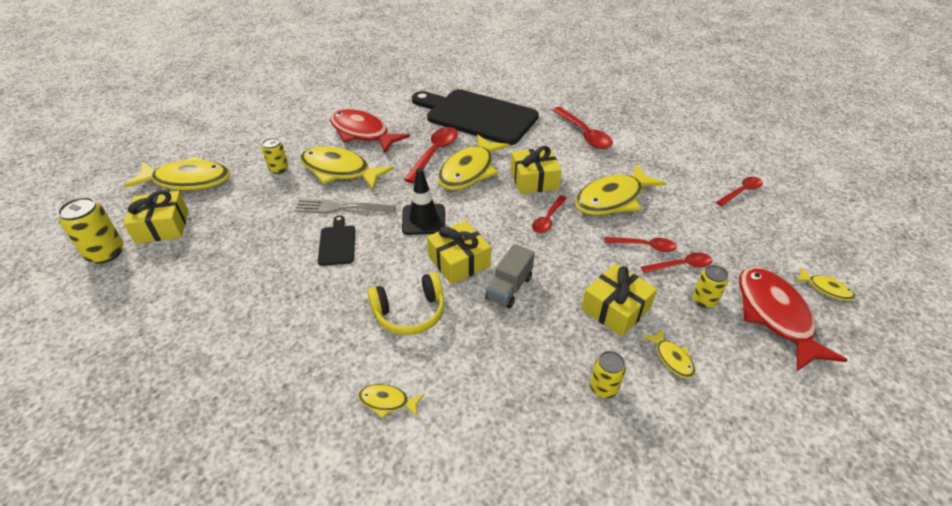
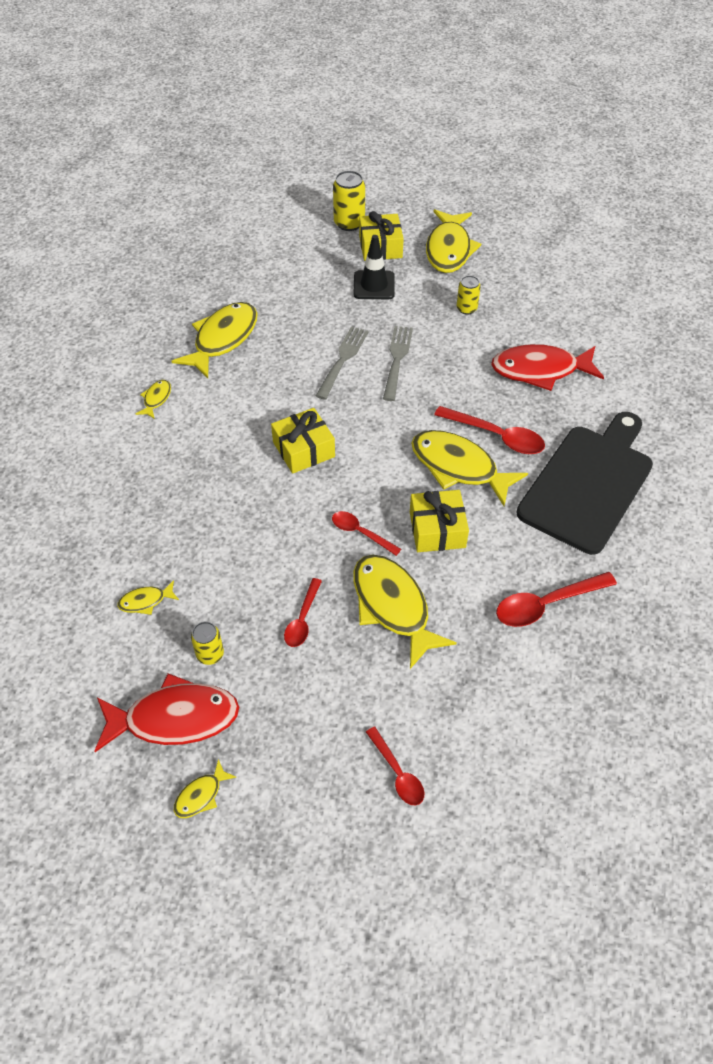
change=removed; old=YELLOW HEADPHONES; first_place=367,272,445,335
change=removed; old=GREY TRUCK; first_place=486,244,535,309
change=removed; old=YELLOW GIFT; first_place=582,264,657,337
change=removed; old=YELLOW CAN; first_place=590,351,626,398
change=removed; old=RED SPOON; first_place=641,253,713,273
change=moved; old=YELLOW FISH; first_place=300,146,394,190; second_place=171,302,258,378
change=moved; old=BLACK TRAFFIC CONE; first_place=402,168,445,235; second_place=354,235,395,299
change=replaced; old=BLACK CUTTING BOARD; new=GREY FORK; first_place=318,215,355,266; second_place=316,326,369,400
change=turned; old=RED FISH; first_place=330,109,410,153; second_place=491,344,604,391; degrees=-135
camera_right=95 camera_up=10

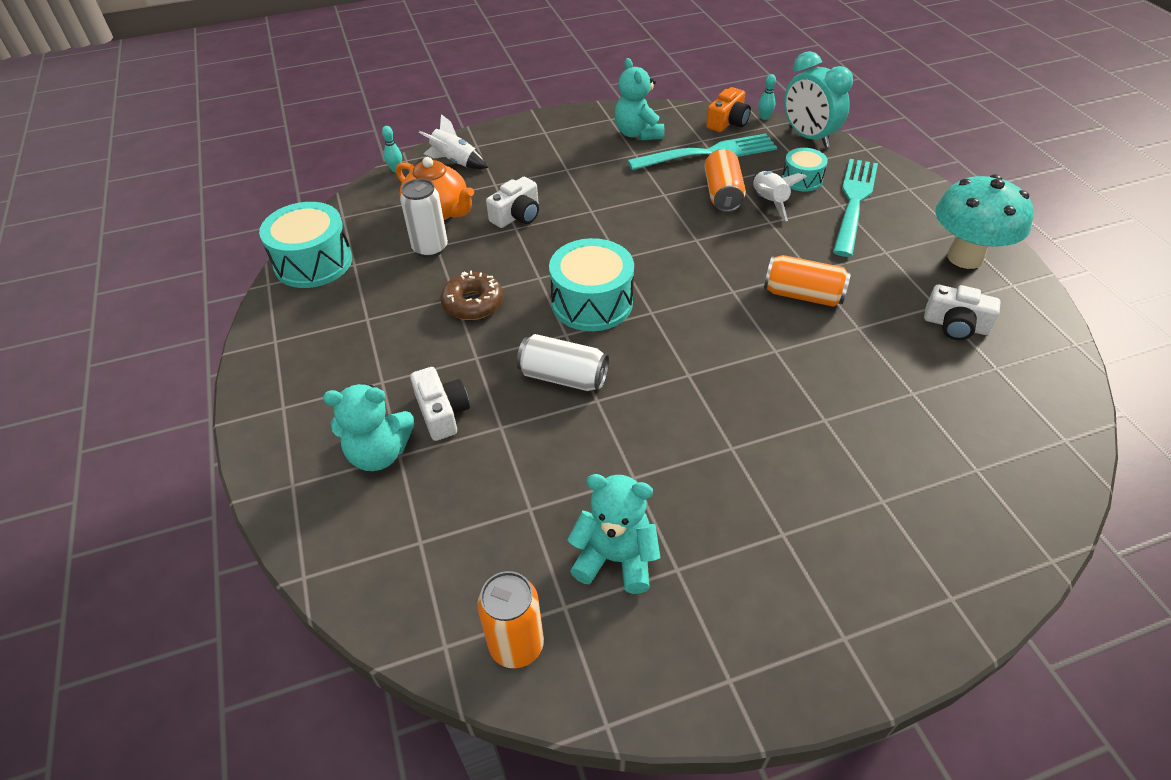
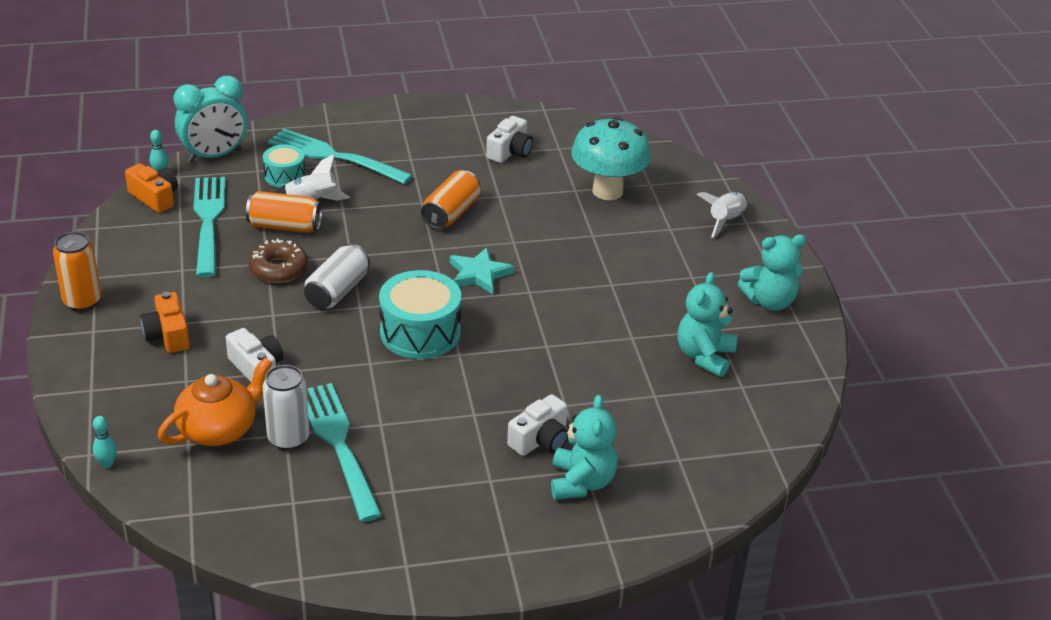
change=removed; old=TURQUOISE DRUM; first_place=259,202,352,288
change=added; new=ORANGE CAMERA; second_place=141,292,190,353
change=added; new=TURQUOISE FORK; second_place=307,383,382,522
change=added; new=TURQUOISE STAR; second_place=450,247,514,294
change=moved; old=WHITE ROCKET; first_place=419,114,488,169; second_place=697,192,747,238
change=moved; old=BROWN DONUT; first_place=440,271,503,320; second_place=248,238,308,283
change=moved; old=ORANGE CAN; first_place=477,571,544,668; second_place=53,232,101,311
change=moved; old=WHITE CAN; first_place=517,334,609,391; second_place=304,244,370,309
change=moved; old=TURQUOISE TEDDY BEAR; first_place=615,58,665,140; second_place=737,235,806,311
change=moved; old=TURQUOISE MUSHROOM; first_place=935,174,1033,269; second_place=571,117,651,200
change=turned; old=WHITE CAMERA; first_place=410,367,470,441; second_place=507,394,568,456; degrees=150
camera_right=-85 camera_up=-10

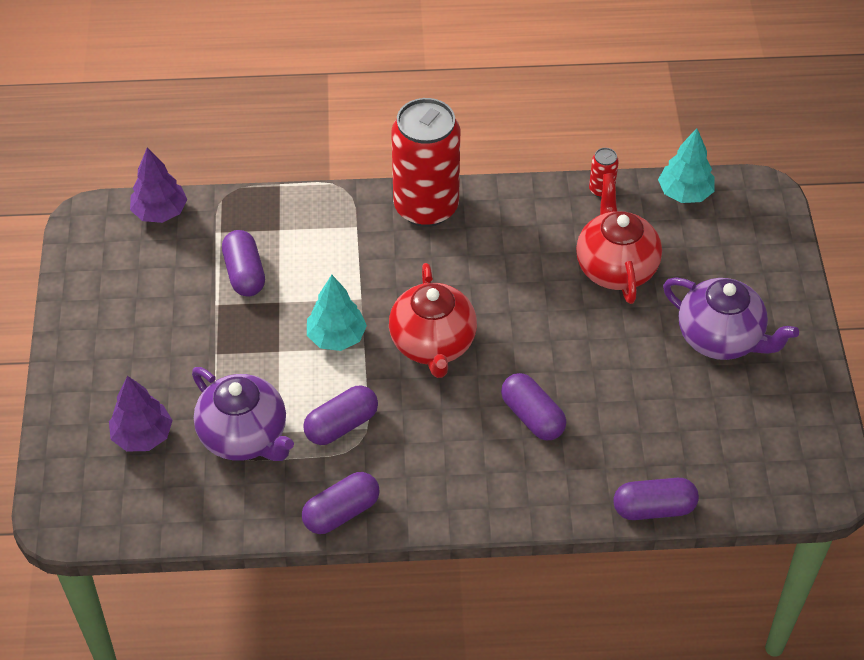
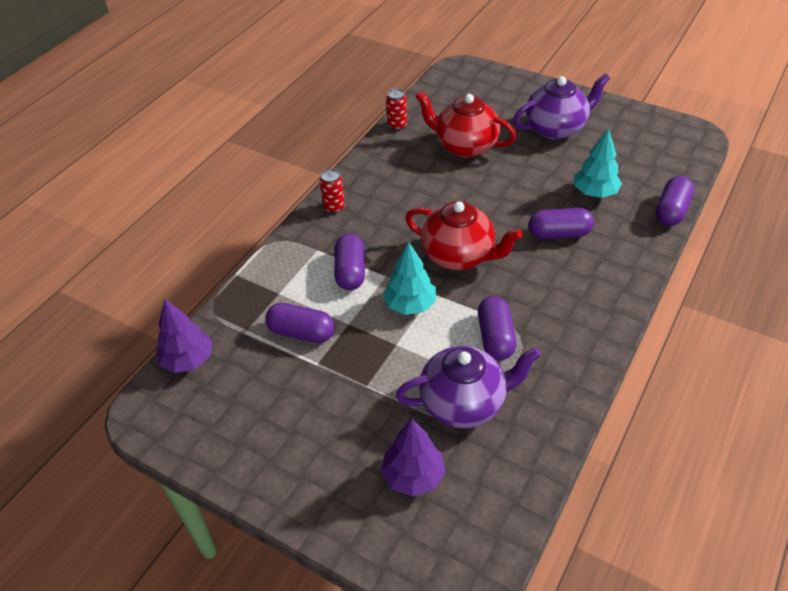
change=moved; old=PURPLE CAPSULE; first_place=302,472,380,534; second_place=334,234,365,290
change=moved; old=TURQUOISE TREE; first_place=658,128,715,203; second_place=574,128,622,198
change=resized; old=RED CAN; first_place=391,98,460,227; second_place=320,169,345,213; factor=0.4
camera_right=-55 camera_up=-5

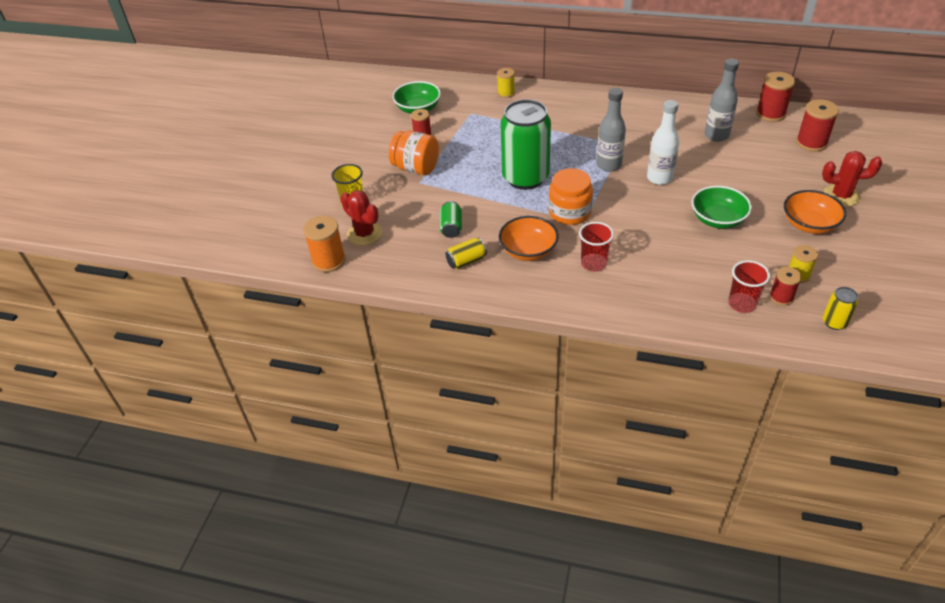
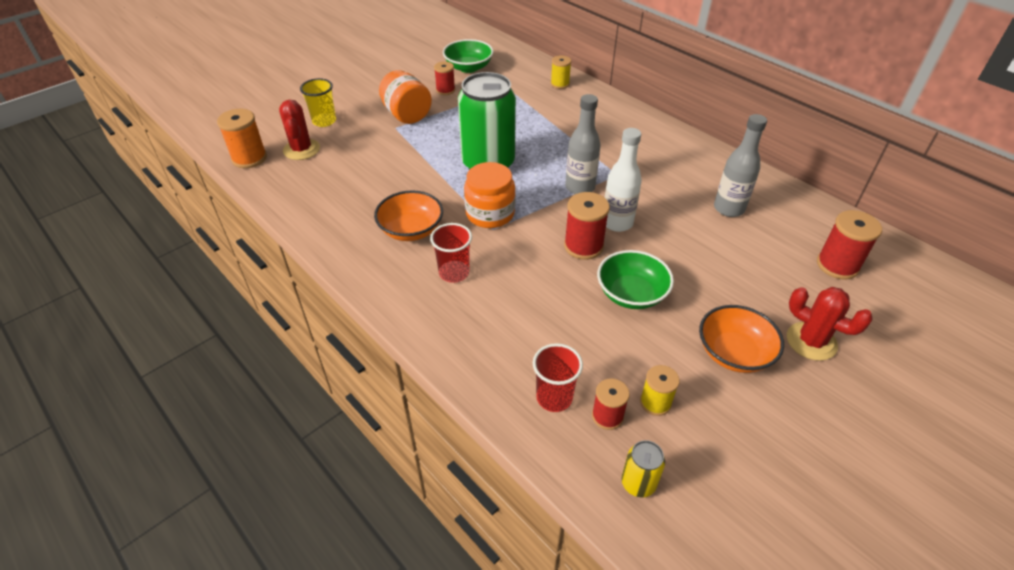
change=removed; old=GREEN CAN; first_place=440,201,462,238
change=removed; old=YELLOW CAN; first_place=445,238,487,269
change=moved; old=RED SPOOL; first_place=756,72,795,122; second_place=564,192,610,260
camera_right=30 camera_up=0

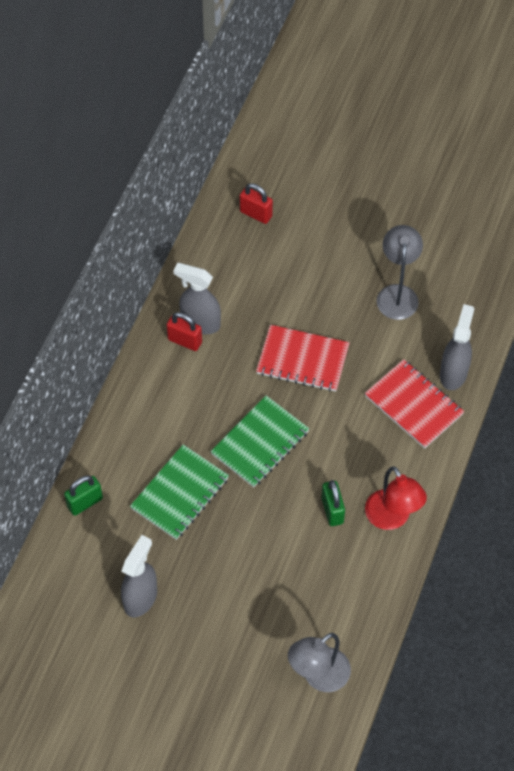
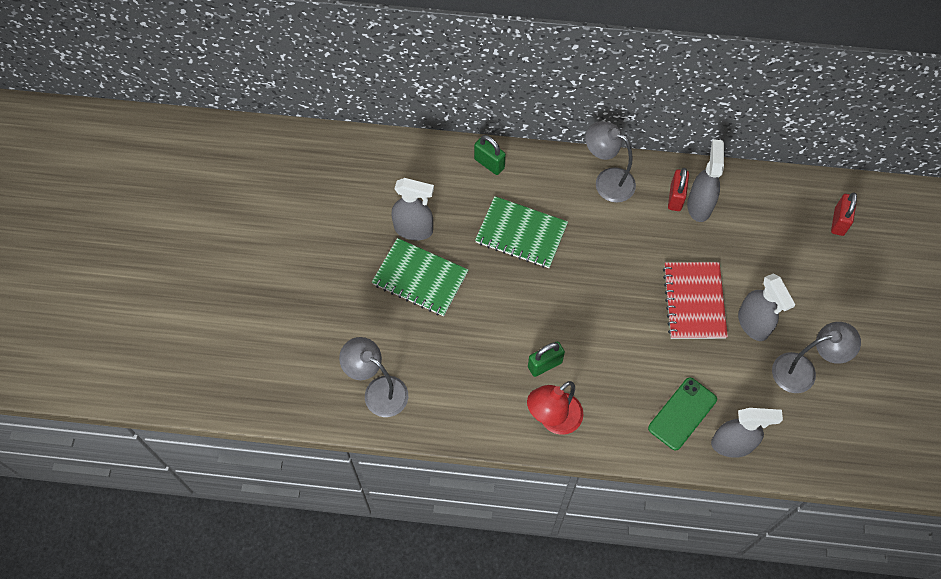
change=added; new=GREY LAMP; second_place=586,121,636,203
change=added; new=GREY SPRAY BOTTLE; second_place=738,273,795,341
change=moved; old=GREEN NOTEBOOK; first_place=210,396,309,487; second_place=372,238,468,316
change=replaced; old=RED NOTEBOOK; new=GREEN PHONE; first_place=364,359,464,448; second_place=648,377,717,450
camera_right=75 camera_up=5

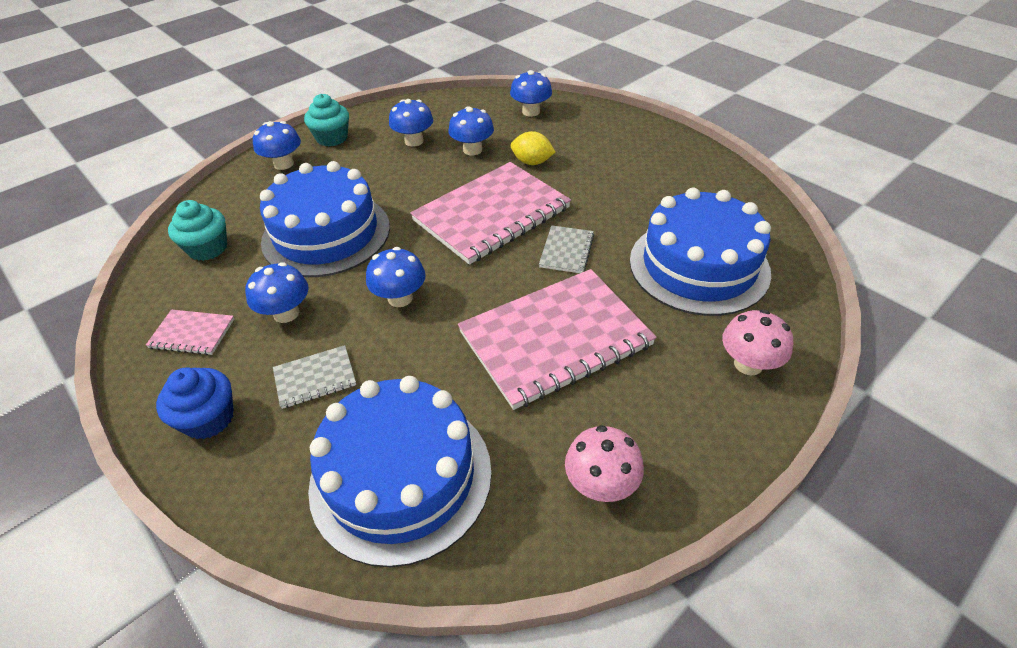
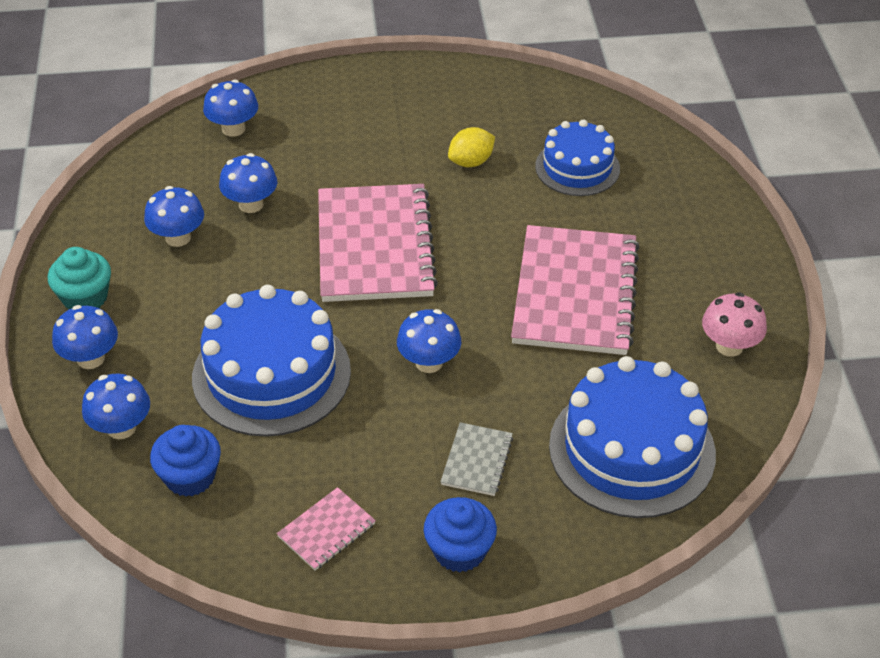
change=removed; old=GREY NOTEBOOK; first_place=539,225,594,273
change=removed; old=PINK MUSHROOM; first_place=722,309,793,375
change=moved; old=BLUE MUSHROOM; first_place=245,262,308,323; second_place=82,374,150,439
change=moved; old=YELLOW LEMON; first_place=511,131,555,165; second_place=448,127,495,167
change=recoloured; old=TURQUOISE CUPCAKE; new=BLUE CUPCAKE; first_place=168,200,227,261; second_place=150,425,221,497
change=resized; old=BLUE CAKE; first_place=630,188,771,316; second_place=535,119,620,196; factor=0.62
camera_right=-55 camera_up=0

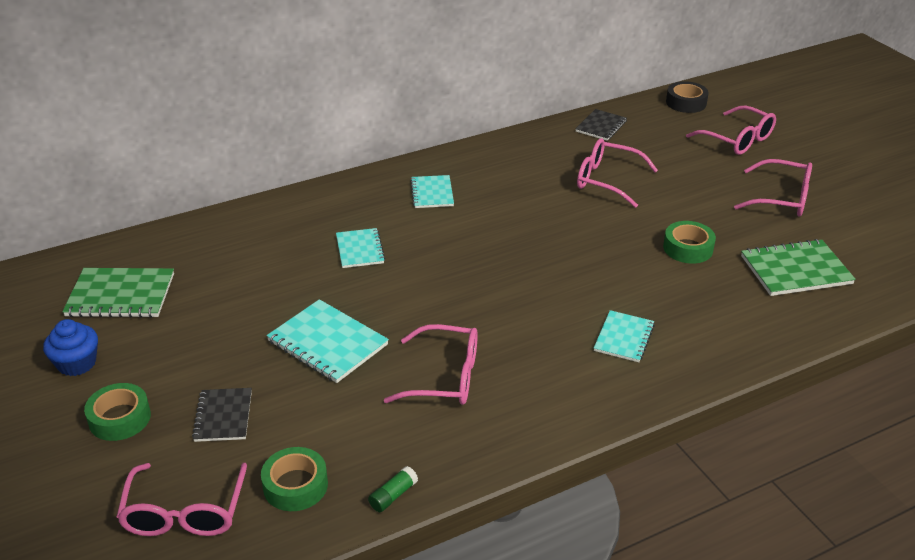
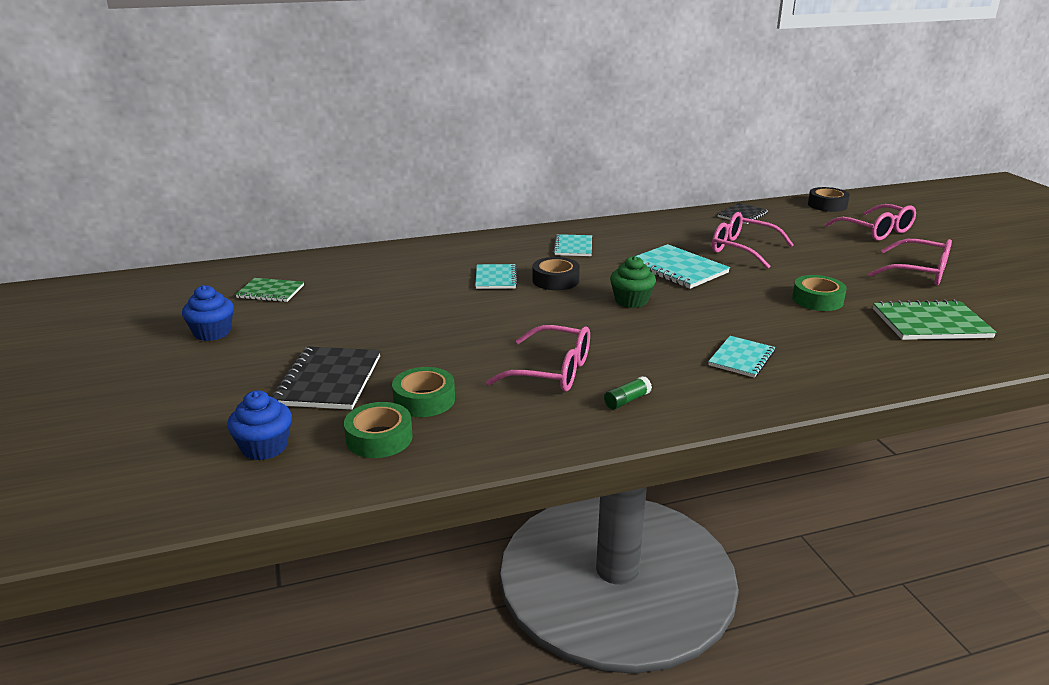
change=added; new=BLACK TAPE; second_place=532,257,580,290
change=added; new=GREEN CUPCAKE; second_place=610,256,656,308
change=moved; old=GREEN TAPE; first_place=84,383,151,441; second_place=392,367,455,417
change=moved; old=TURQUOISE NOTEBOOK; first_place=267,299,389,383; second_place=636,244,730,289
change=moved; old=GREEN GLUE STICK; first_place=368,466,418,512; second_place=604,376,652,409
change=replaced; old=PINK GLASSES; new=BLUE CUPCAKE; first_place=117,463,247,536; second_place=227,390,292,460
change=resized; old=GREEN NOTEBOOK; first_place=62,268,174,318; second_place=235,278,304,302; factor=0.63
change=resized; old=BLACK NOTEBOOK; first_place=192,388,252,442; second_place=272,346,380,410; factor=1.57
camera_right=10 camera_up=-10

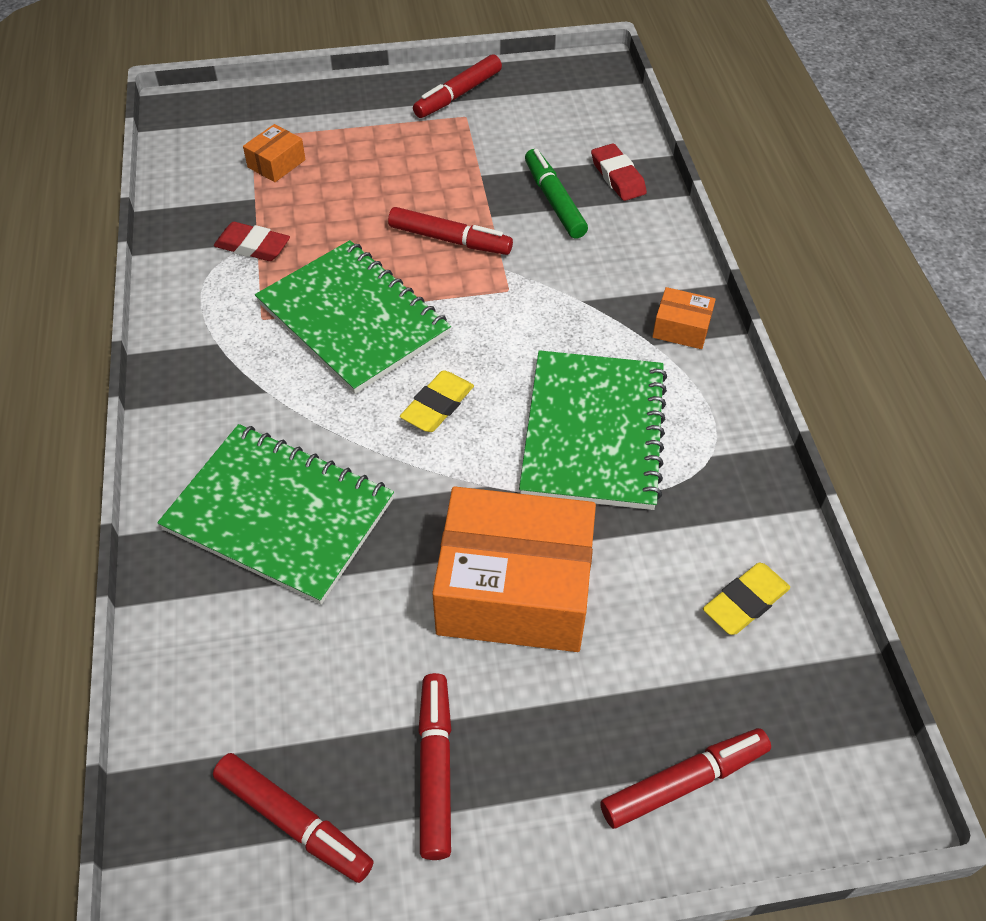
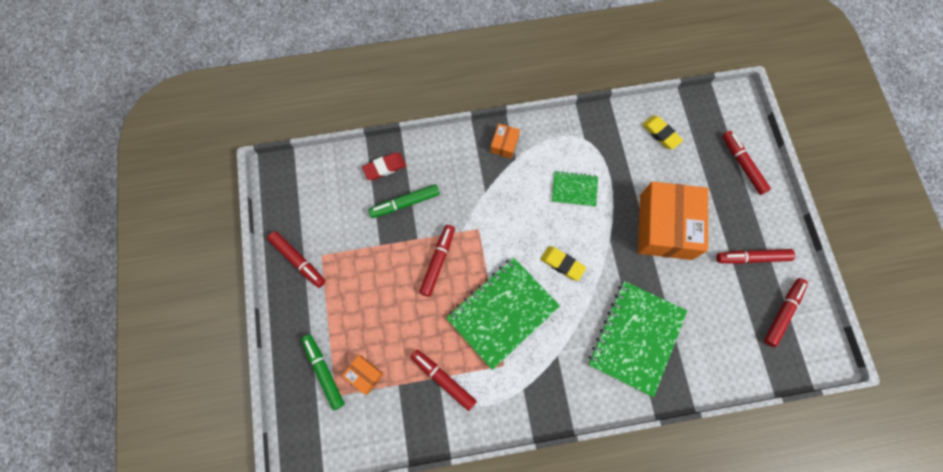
change=added; new=GREEN MARKER; second_place=301,334,345,410
change=replaced; old=RED ERASER; new=RED MARKER; first_place=214,222,290,261; second_place=411,350,477,411
change=resized; old=GREEN NOTEBOOK; first_place=519,350,667,510; second_place=552,171,598,207; factor=0.51
camera_right=-90 camera_up=20

